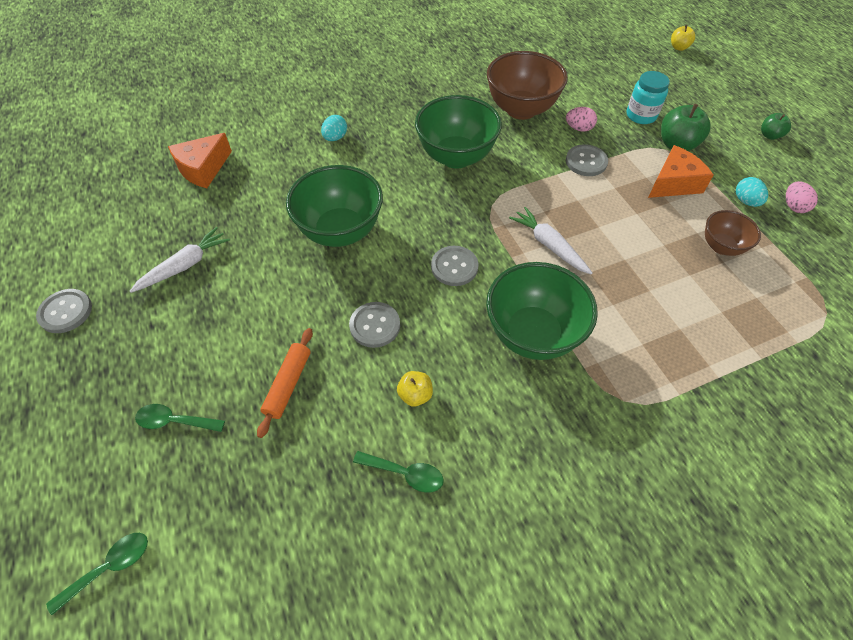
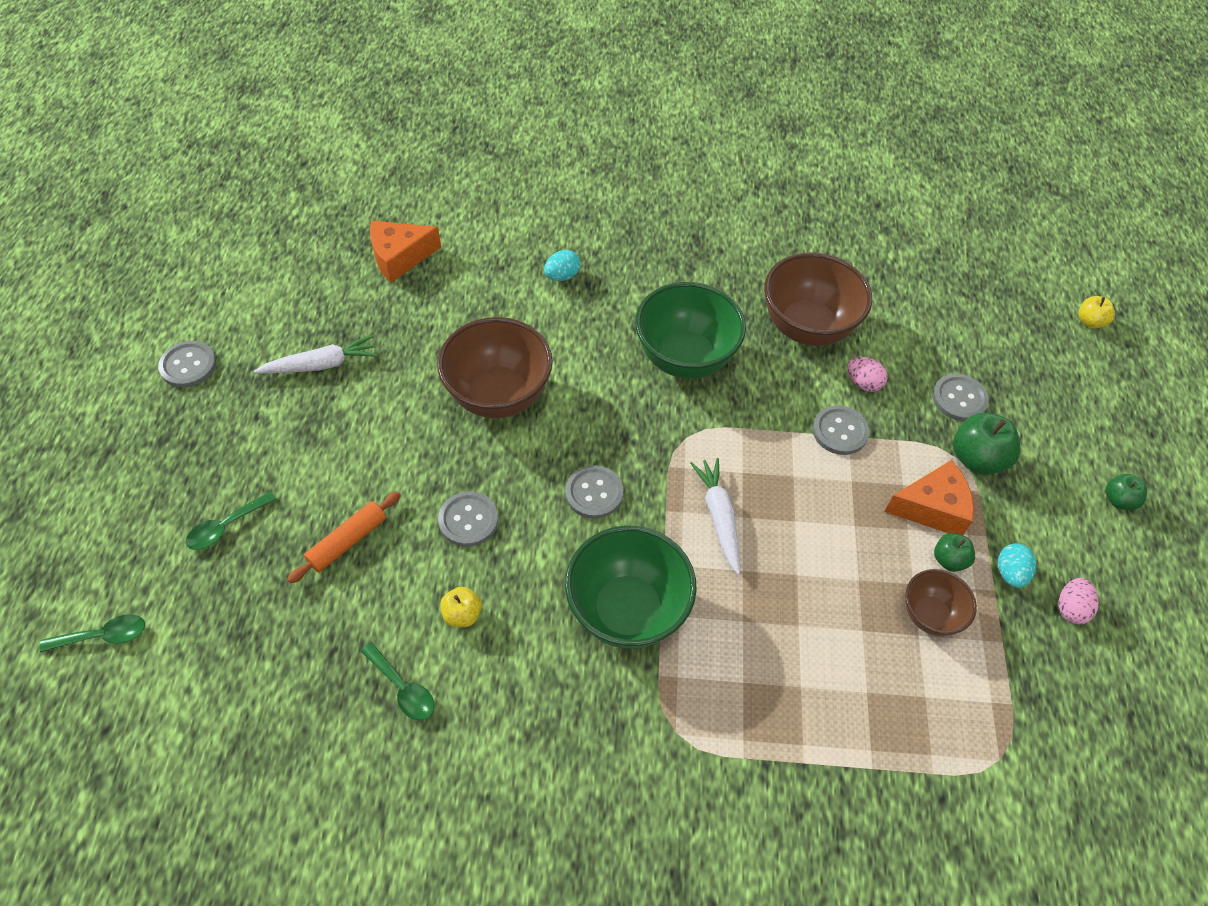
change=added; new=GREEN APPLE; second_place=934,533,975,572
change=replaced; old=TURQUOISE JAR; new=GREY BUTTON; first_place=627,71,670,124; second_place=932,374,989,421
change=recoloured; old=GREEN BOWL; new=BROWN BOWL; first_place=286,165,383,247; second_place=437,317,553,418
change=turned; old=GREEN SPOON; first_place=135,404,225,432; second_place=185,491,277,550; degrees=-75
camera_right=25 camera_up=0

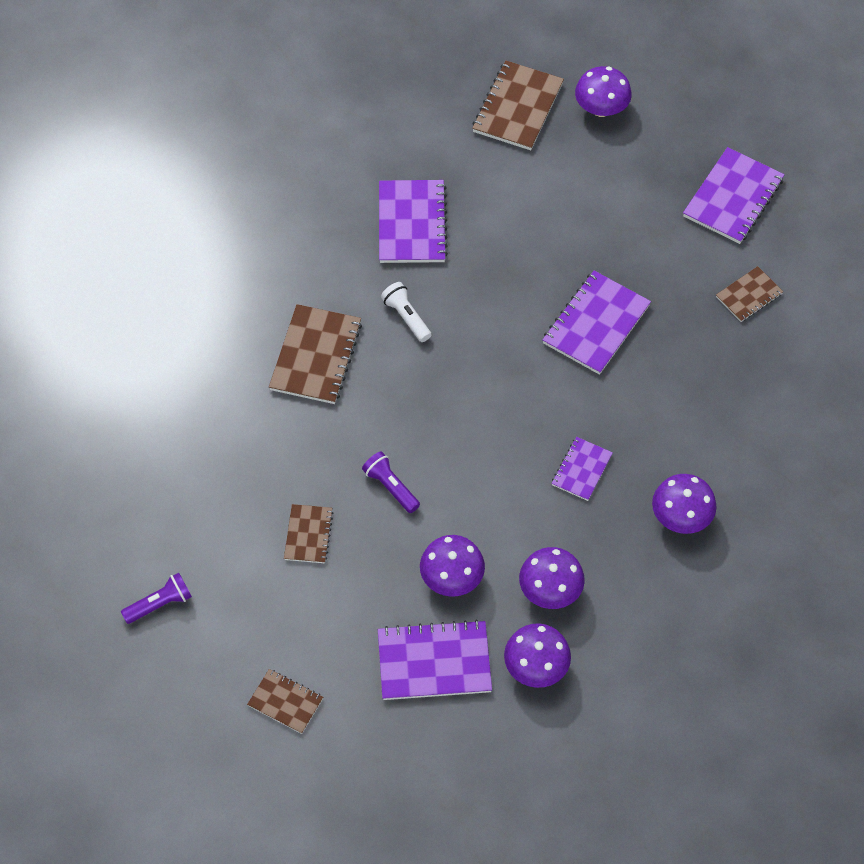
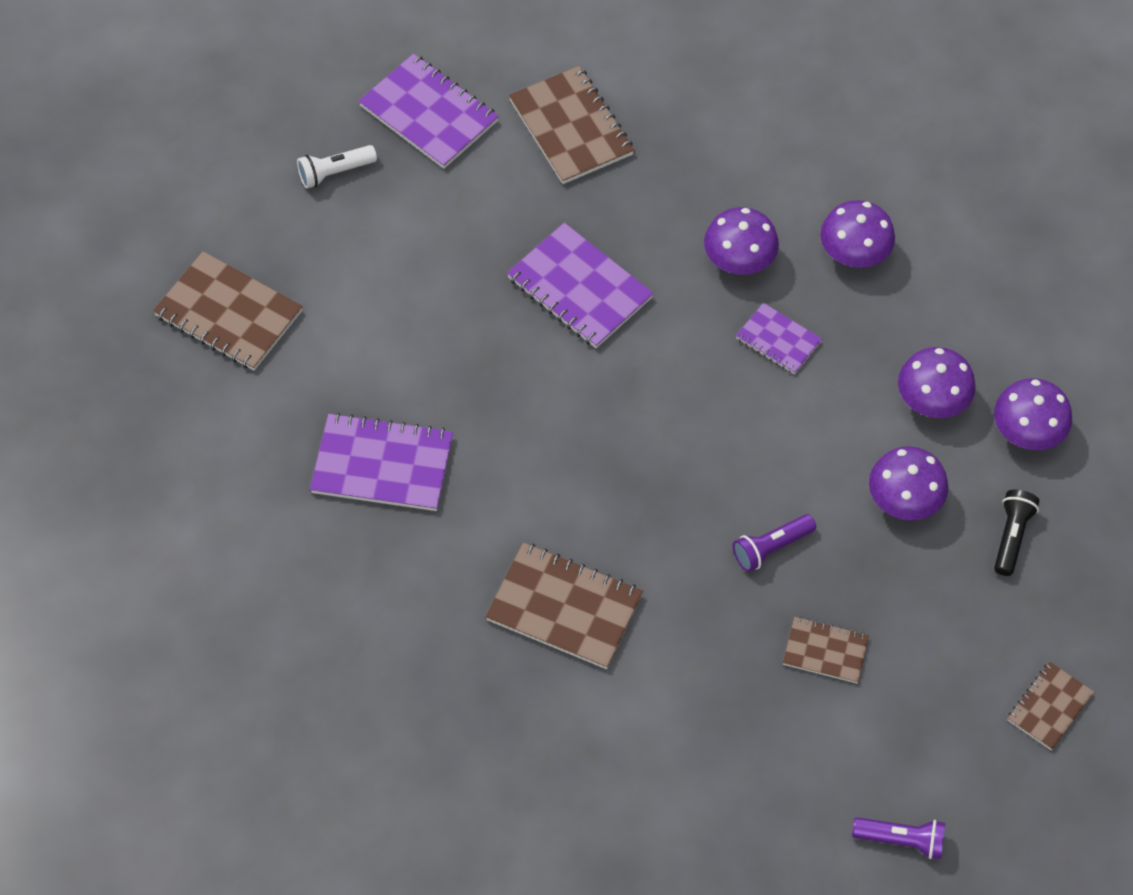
change=moved; old=WHITE FLASHLIGHT; first_place=381,282,432,342; second_place=297,145,377,189
change=moved; old=PURPLE MUSHROOM; first_place=575,66,632,117; second_place=704,207,779,275
change=replaced; old=PURPLE NOTEBOOK; new=BLACK FLASHLIGHT; first_place=378,620,492,700; second_place=994,490,1040,576
change=turned; old=PURPLE FLASHLIGHT; first_place=121,573,192,624; second_place=852,817,945,859; degrees=120
change=resized; old=BROWN NOTEBOOK; first_place=716,266,783,322; second_place=509,66,634,184; factor=1.74
camera_right=-80 camera_up=0

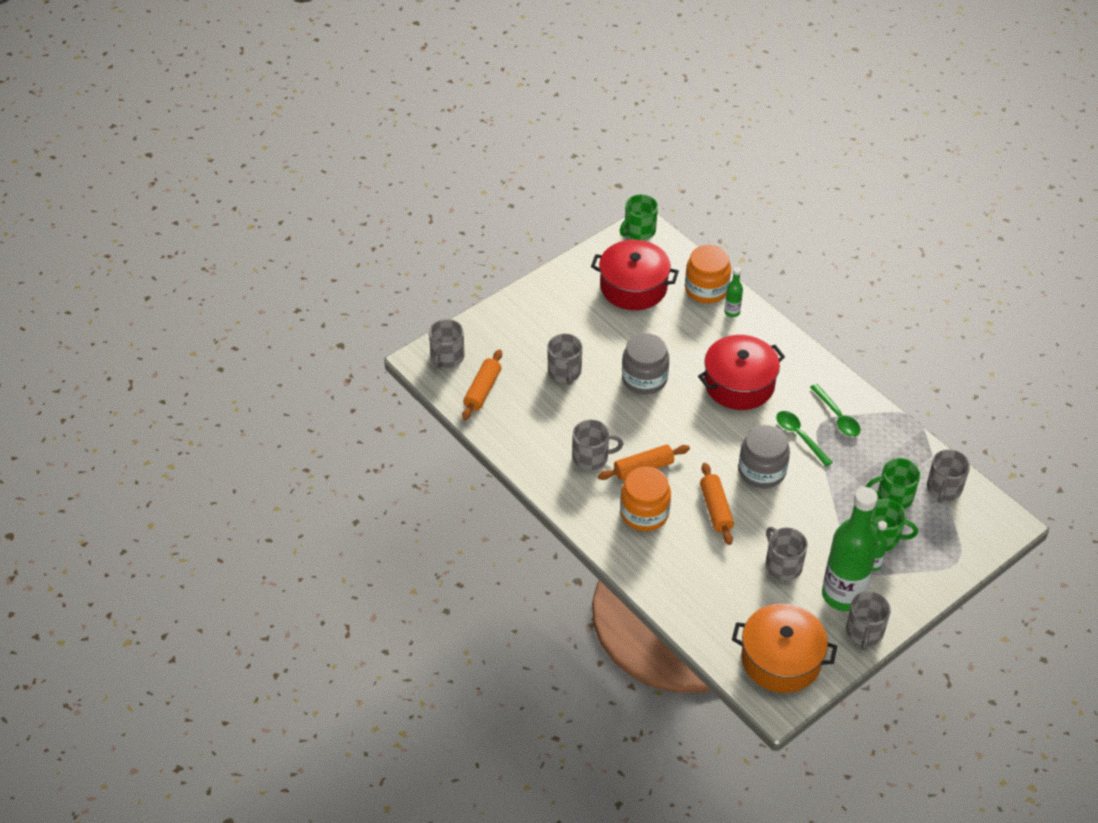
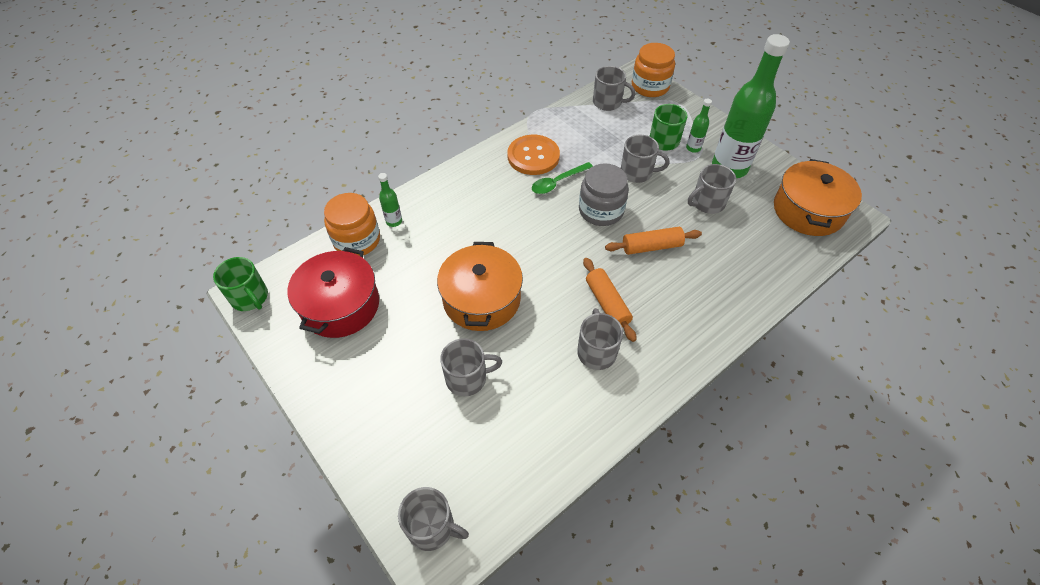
change=removed; old=ORANGE ROLLING PIN; first_place=462,349,502,420
change=removed; old=RED POT; first_place=698,335,785,410
change=removed; old=GREEN MUG; first_place=866,458,920,509
change=moved; old=ORANGE JAR; first_place=620,467,671,531; second_place=632,43,675,97
change=moved; old=GREY MUG; first_place=846,591,891,651; second_place=621,135,669,183
change=replaced; old=GREY JAR; new=ORANGE POT; first_place=622,333,669,394; second_place=437,242,523,331
change=replaced; old=GREEN SPOON; new=ORANGE BUTTON; first_place=810,384,861,437; second_place=508,135,560,175
camera_right=-90 camera_up=5

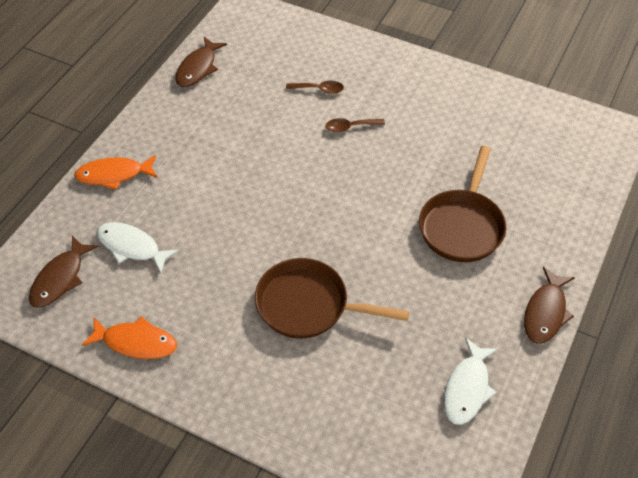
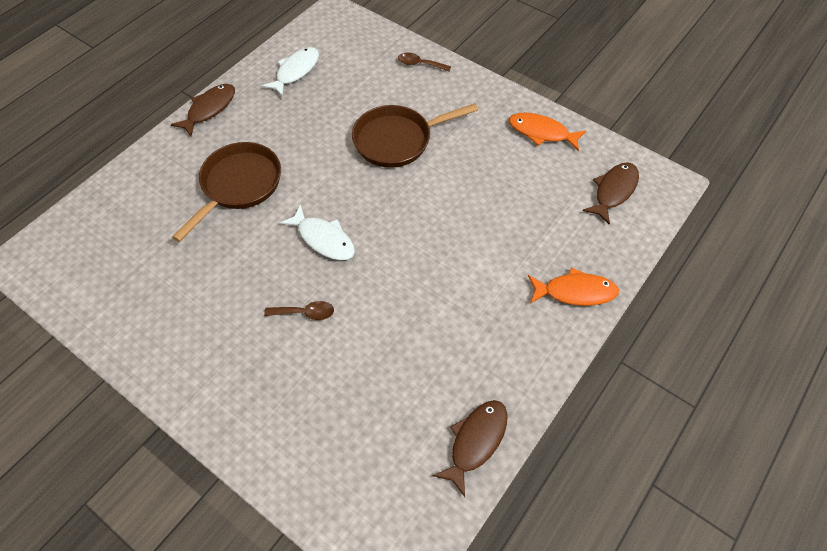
change=moved; old=WHITE FISH; first_place=97,222,179,273; second_place=279,204,355,260
change=moved; old=BROWN SPOON; first_place=286,81,344,94; second_place=398,53,451,71
change=turned; old=BROWN PAN; first_place=255,258,409,339; second_place=352,103,478,168; degrees=135
camera_right=-170 camera_up=5

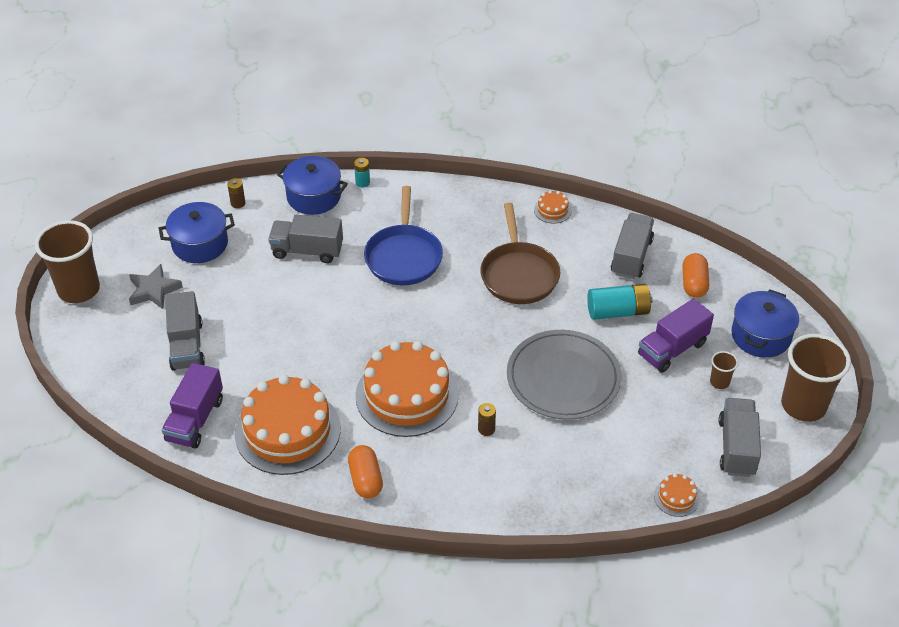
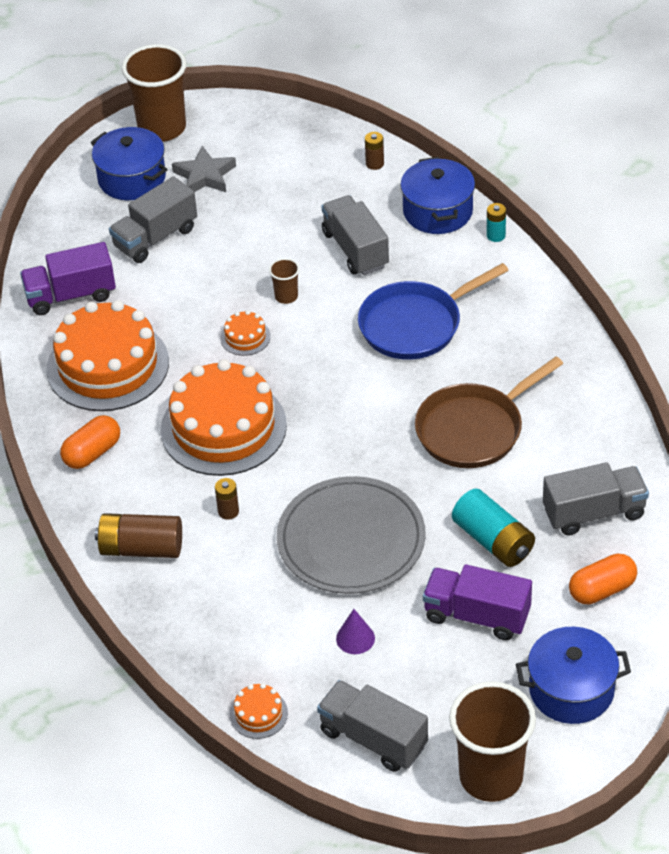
change=added; new=BROWN BATTERY; second_place=95,513,182,558
change=added; new=PURPLE CONE; second_place=336,609,375,654
change=moved; old=BLUE POT; first_place=159,202,235,263; second_place=90,127,168,200
change=moved; old=ORANGE CAKE; first_place=534,190,572,223; second_place=220,310,271,356
change=moved; old=BROWN CUP; first_place=710,351,738,389; second_place=269,258,300,304
change=turned; old=GREY TRUCK; first_place=719,398,761,477; second_place=317,680,428,772; degrees=-120
camera_right=60 camera_up=0

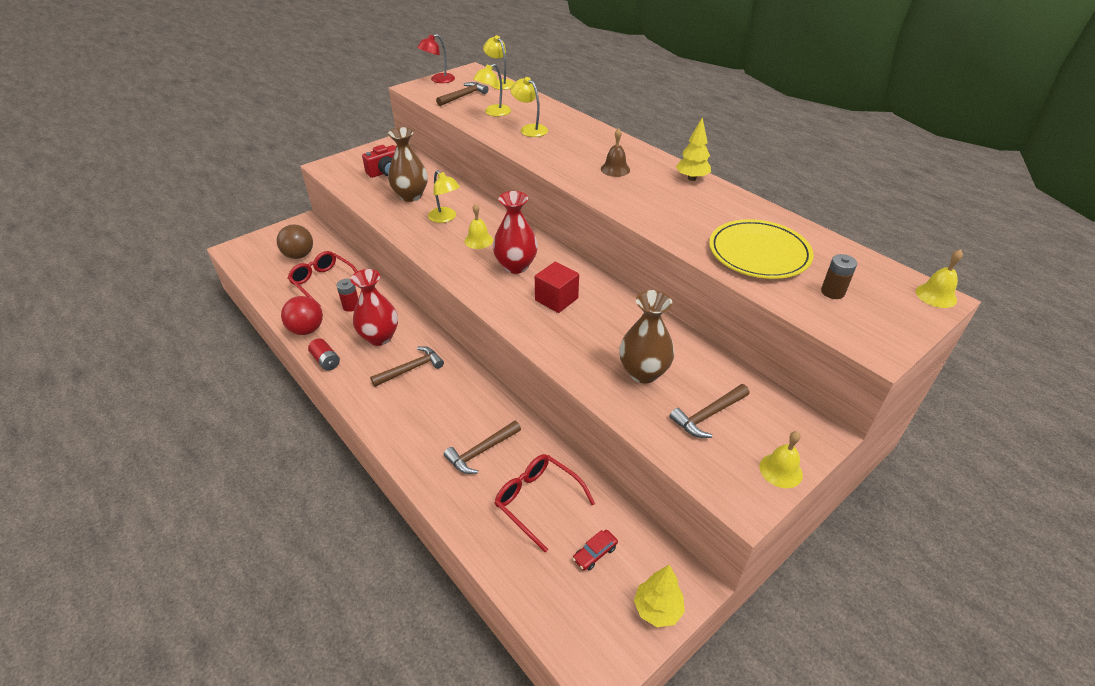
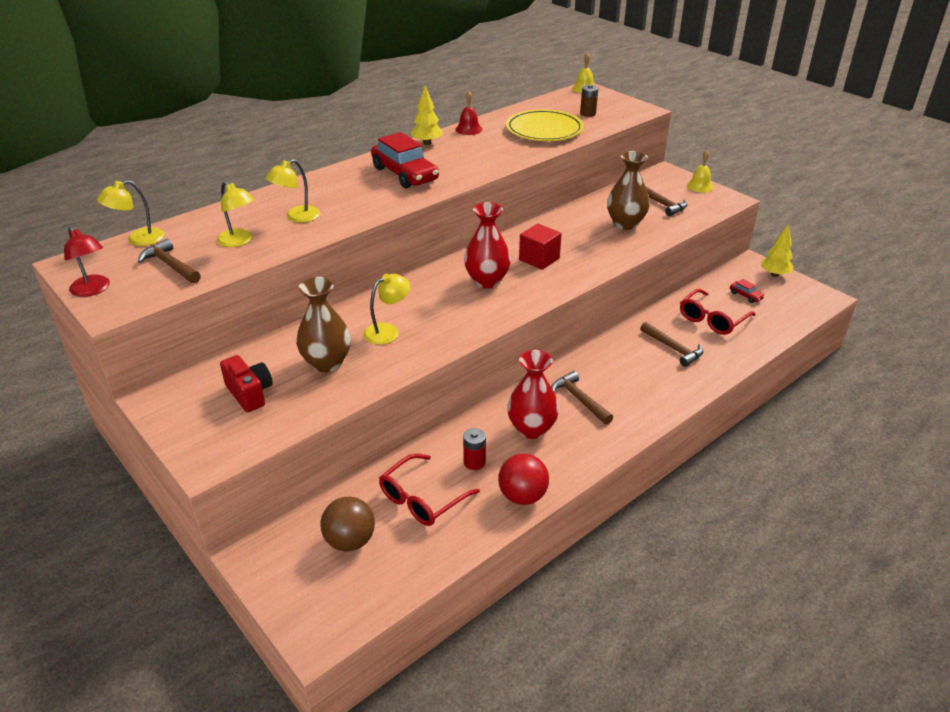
change=removed; old=RED BATTERY; first_place=308,338,340,371
change=removed; old=YELLOW BELL; first_place=464,204,493,249
change=added; new=RED BELL; second_place=455,90,482,135
change=replaced; old=BROWN BELL; new=RED CAR; first_place=601,128,630,177; second_place=371,132,439,188
camera_right=-90 camera_up=-5

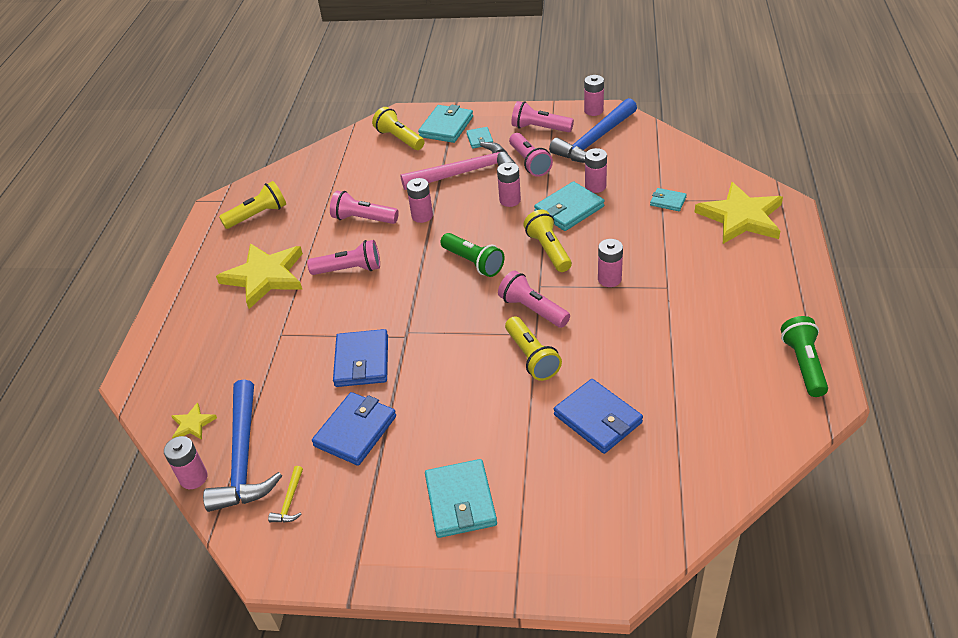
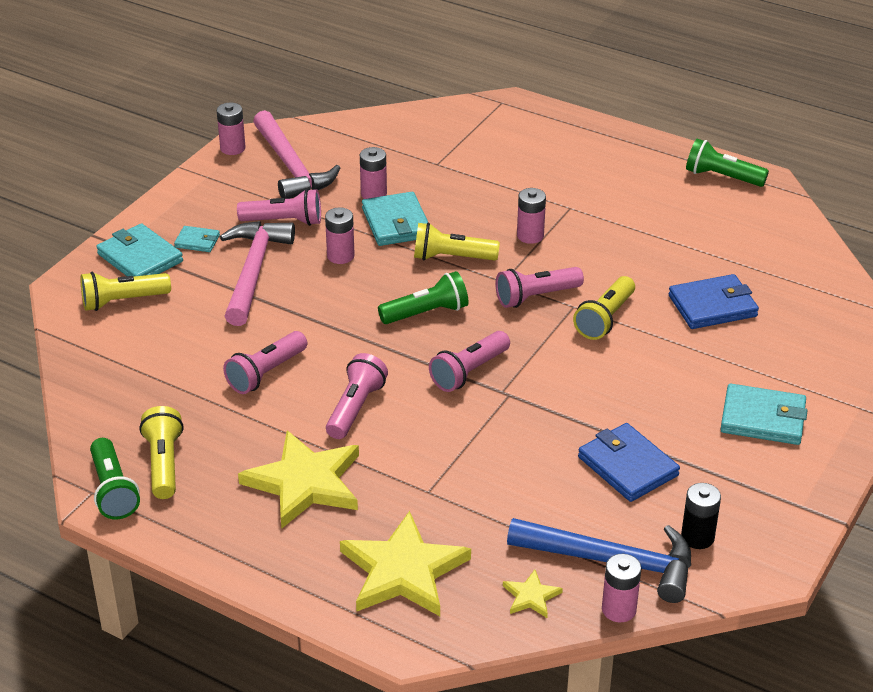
change=removed; old=BLUE WALLET; first_place=333,329,388,387
change=removed; old=PINK BATTERY; first_place=407,178,433,223
change=removed; old=TURQUOISE WALLET; first_place=650,188,687,211
change=added; new=GREEN FLASHLIGHT; second_place=90,438,140,520
change=moved; old=PINK FLASHLIGHT; first_place=511,101,574,132; second_place=429,331,510,392
change=moved; old=YELLOW STAR; first_place=694,182,783,244; second_place=340,511,471,616
change=replaced; old=YELLOW HAMMER; new=BLACK BATTERY; first_place=268,466,303,522; second_place=681,483,721,549
change=recoloured; old=BLUE HAMMER; new=PINK HAMMER; first_place=549,98,637,163; second_place=253,110,340,199
change=turned; old=YELLOW FLASHLIGHT; first_place=505,316,562,381; second_place=573,276,635,340; degrees=120
camera_right=-70 camera_up=-5

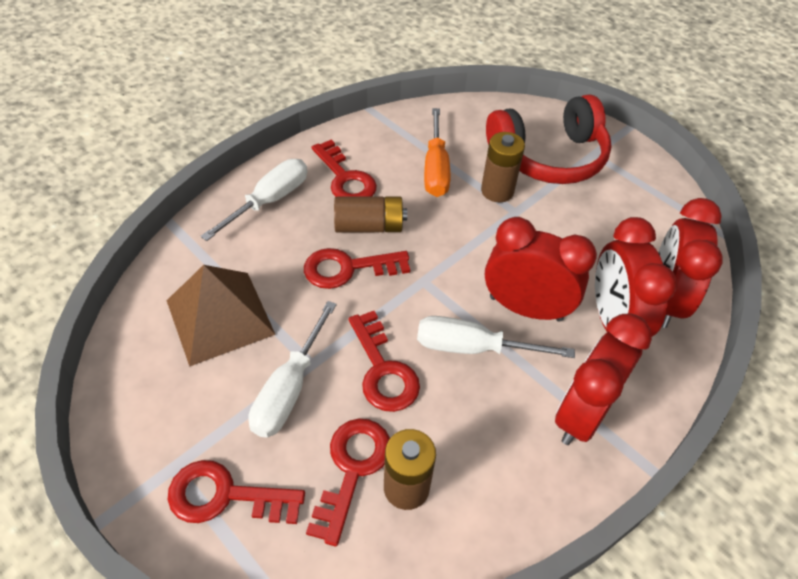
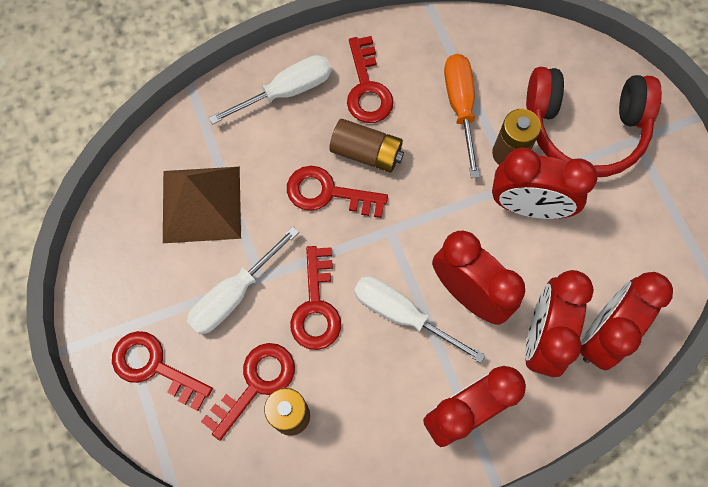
change=added; new=RED CLOCK; second_place=492,147,597,219
change=turned; old=ORANGE SCREWDRIVER; first_place=424,108,451,197; second_place=444,54,480,178; degrees=150
camera_right=25 camera_up=20

